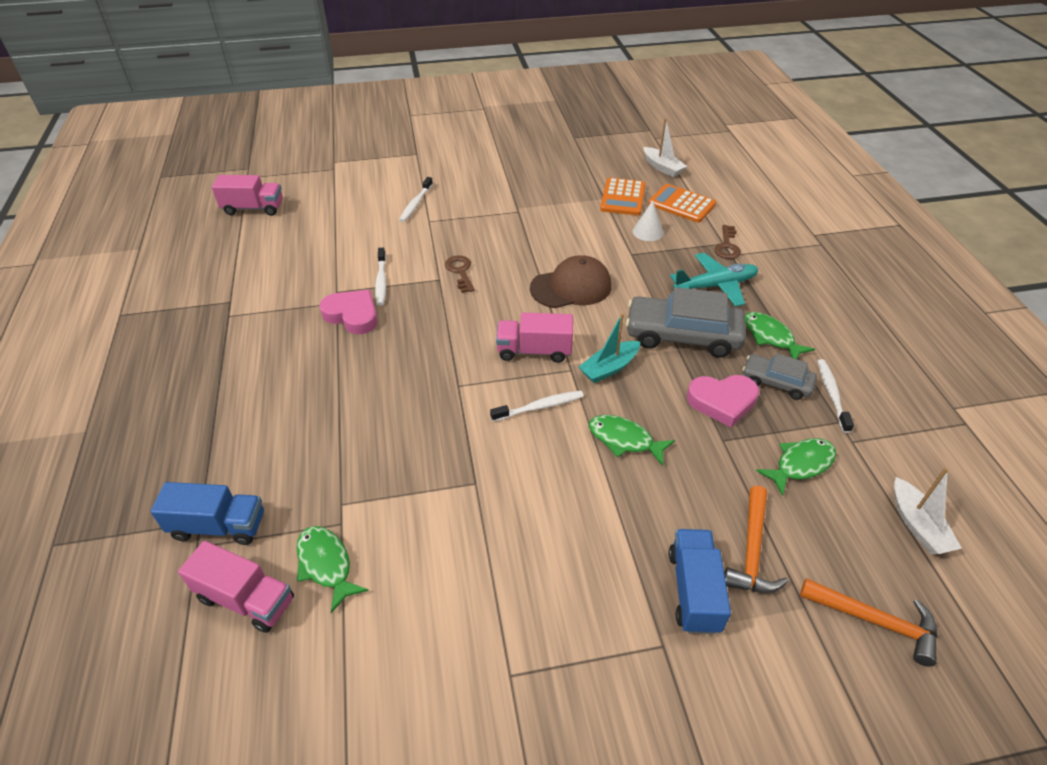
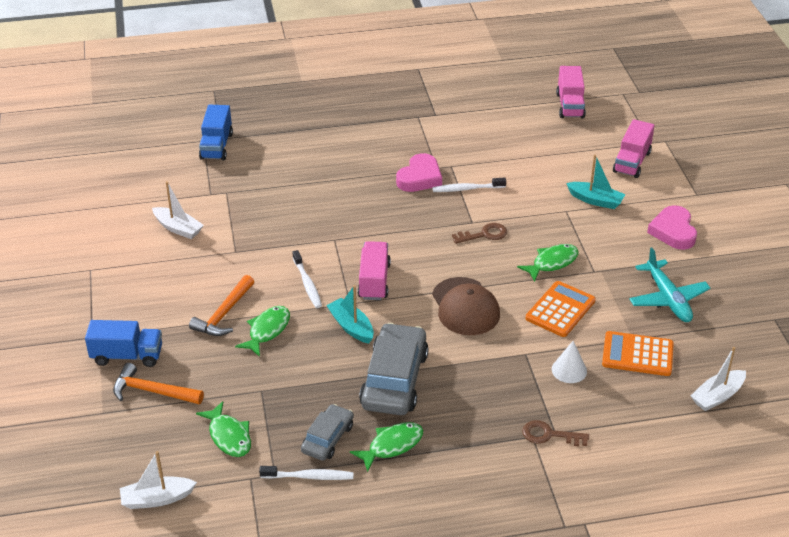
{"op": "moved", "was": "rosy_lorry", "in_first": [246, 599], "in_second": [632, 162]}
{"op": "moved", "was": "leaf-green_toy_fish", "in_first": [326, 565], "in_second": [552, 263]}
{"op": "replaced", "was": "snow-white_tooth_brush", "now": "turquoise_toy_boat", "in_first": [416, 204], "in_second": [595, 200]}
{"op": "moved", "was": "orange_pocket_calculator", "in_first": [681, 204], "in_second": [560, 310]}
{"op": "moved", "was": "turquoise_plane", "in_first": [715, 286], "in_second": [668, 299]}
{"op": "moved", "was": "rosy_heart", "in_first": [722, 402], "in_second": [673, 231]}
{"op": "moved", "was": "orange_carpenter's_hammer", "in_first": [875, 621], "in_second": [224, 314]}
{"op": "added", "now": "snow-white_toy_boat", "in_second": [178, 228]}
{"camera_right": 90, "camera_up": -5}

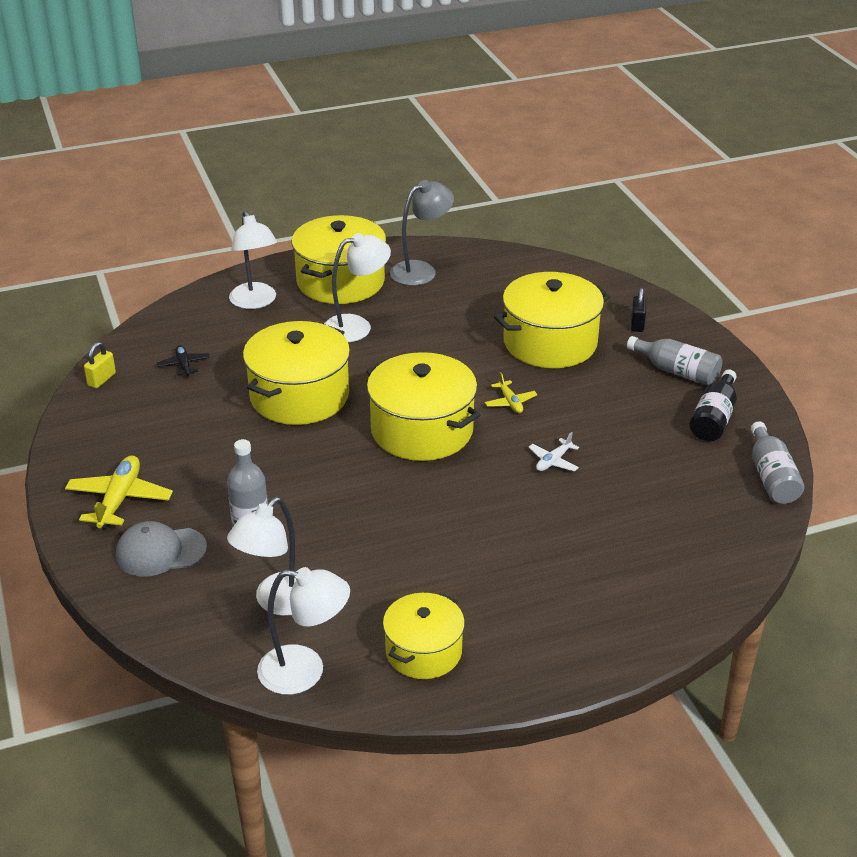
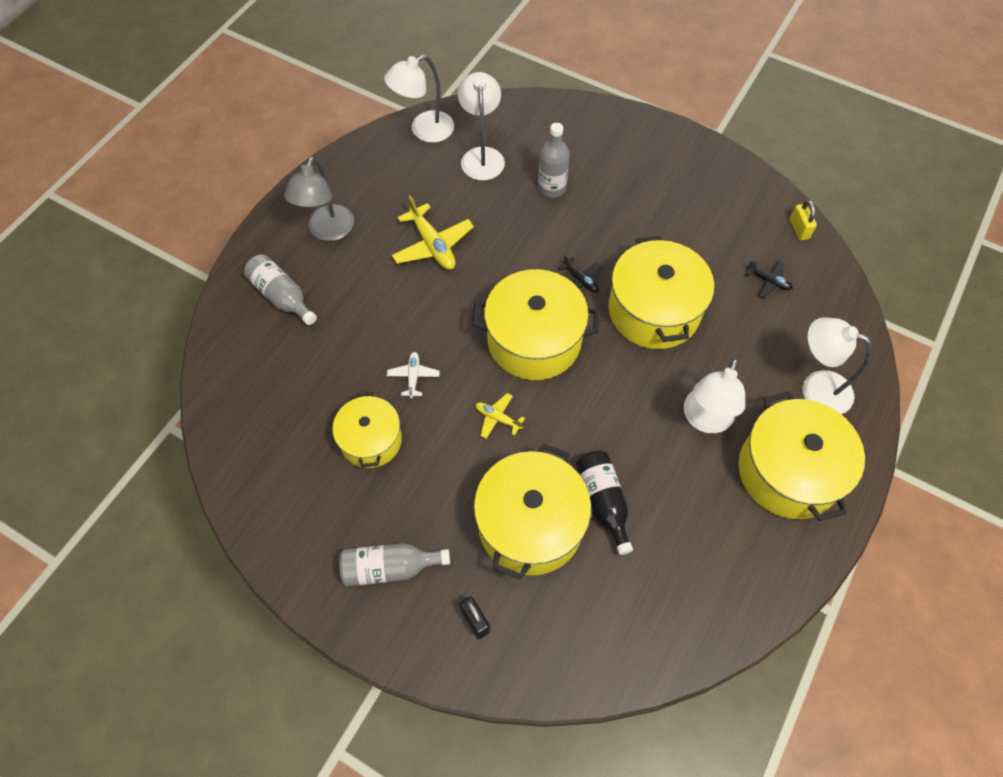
{"op": "moved", "was": "yellow_plane", "in_first": [119, 499], "in_second": [432, 245]}
{"op": "removed", "was": "grey_peaked_cap", "in_first": [160, 552]}
{"op": "moved", "was": "yellow_cooking_pot", "in_first": [423, 651], "in_second": [371, 440]}
{"op": "moved", "was": "grey_desk_lamp", "in_first": [421, 270], "in_second": [328, 231]}
{"op": "moved", "was": "jet-black_flask", "in_first": [714, 418], "in_second": [603, 501]}
{"op": "moved", "was": "grey_flask", "in_first": [771, 477], "in_second": [282, 296]}
{"op": "added", "now": "jet-black_plane", "in_second": [580, 280]}
{"camera_right": 140, "camera_up": 25}

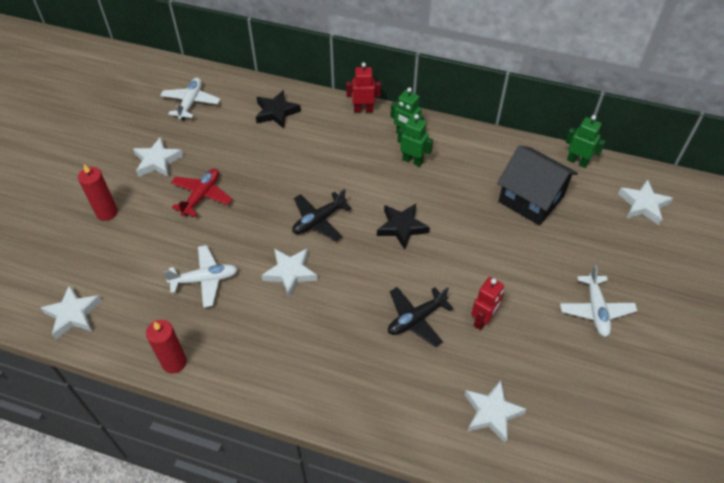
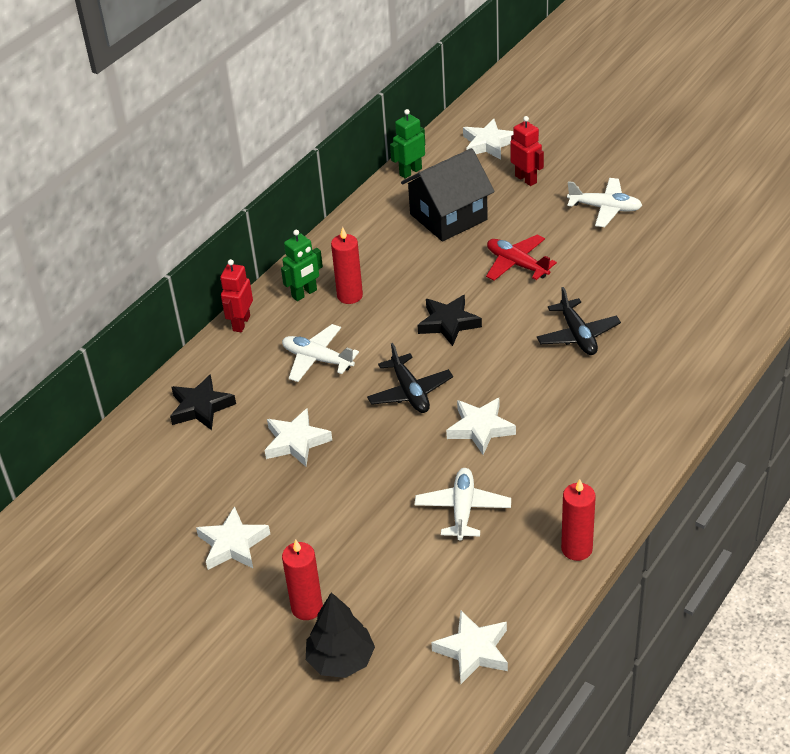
{"op": "moved", "was": "snow-white_plane", "in_first": [191, 103], "in_second": [317, 359]}
{"op": "moved", "was": "red_plane", "in_first": [202, 196], "in_second": [517, 264]}
{"op": "replaced", "was": "leaf-green_robot", "now": "red_pillar_candle", "in_first": [412, 160], "in_second": [350, 296]}
{"op": "moved", "was": "snow-white_star", "in_first": [492, 413], "in_second": [296, 442]}
{"op": "moved", "was": "red_robot", "in_first": [483, 320], "in_second": [526, 179]}
{"op": "added", "now": "jet-black_tree", "in_second": [341, 660]}
{"camera_right": -70, "camera_up": -10}

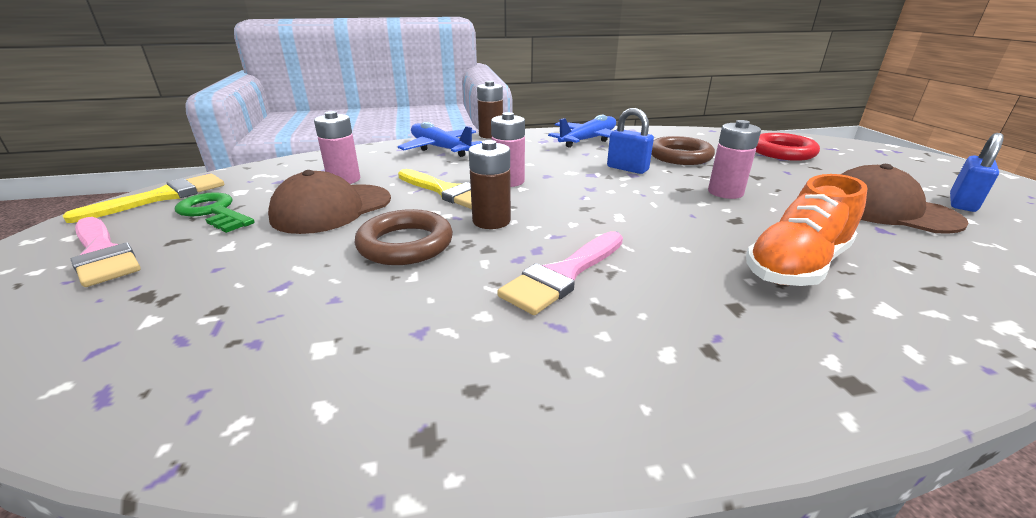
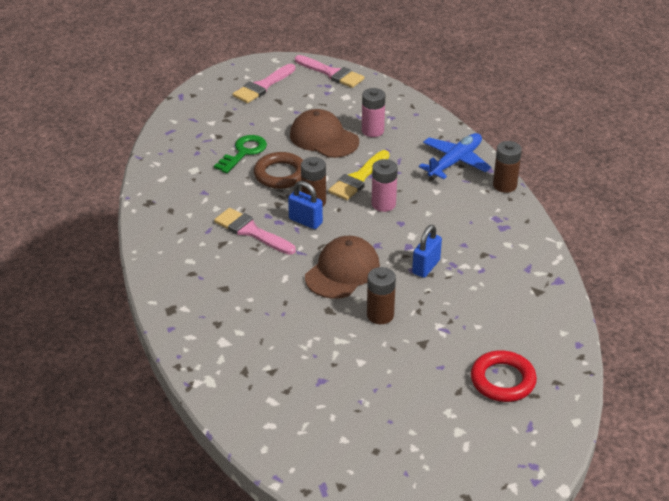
{"op": "recoloured", "was": "yellow_brush", "now": "rosy_brush", "in_first": [162, 197], "in_second": [332, 73]}
{"op": "moved", "was": "leaf-green_latchkey", "in_first": [213, 212], "in_second": [244, 152]}
{"op": "removed", "was": "cobalt_plane", "in_first": [588, 140]}
{"op": "removed", "was": "brown_ring", "in_first": [680, 156]}
{"op": "recoloured", "was": "rosy_battery", "now": "brown_battery", "in_first": [725, 192], "in_second": [380, 315]}
{"op": "removed", "was": "orange_sneaker", "in_first": [796, 265]}
{"op": "moved", "was": "brown_peaked_cap", "in_first": [887, 210], "in_second": [342, 271]}
{"op": "moved", "was": "cobalt_small_lock", "in_first": [962, 203], "in_second": [305, 221]}
{"camera_right": 85, "camera_up": 10}

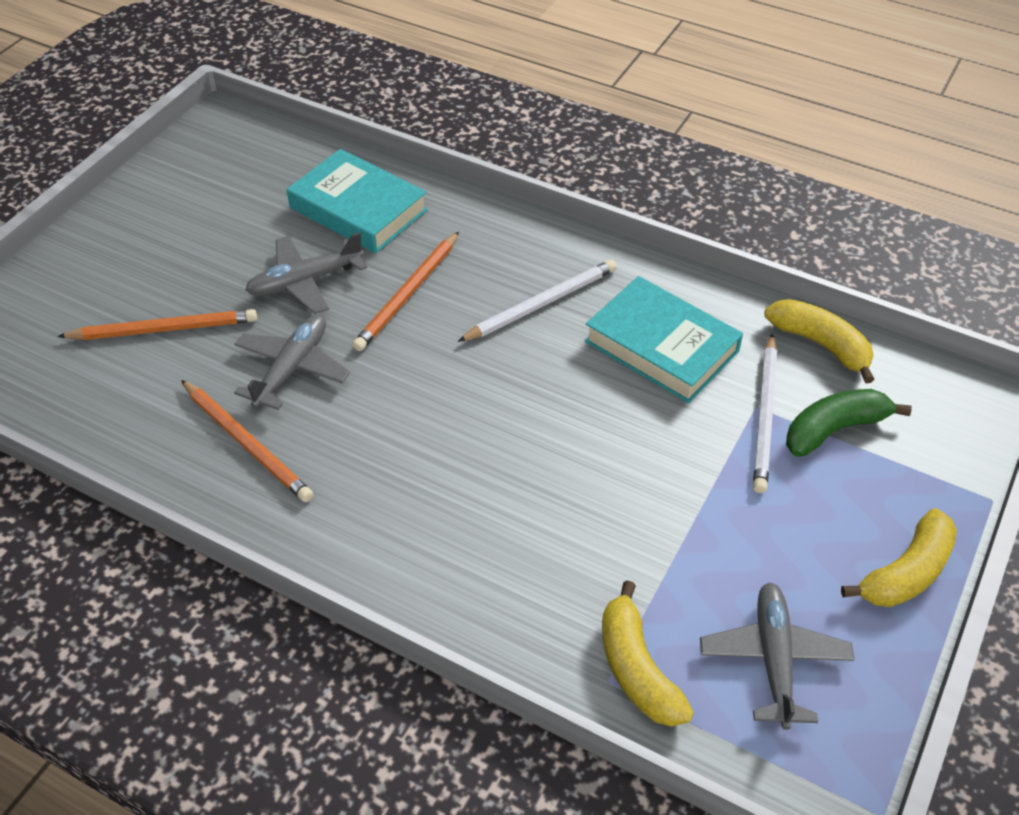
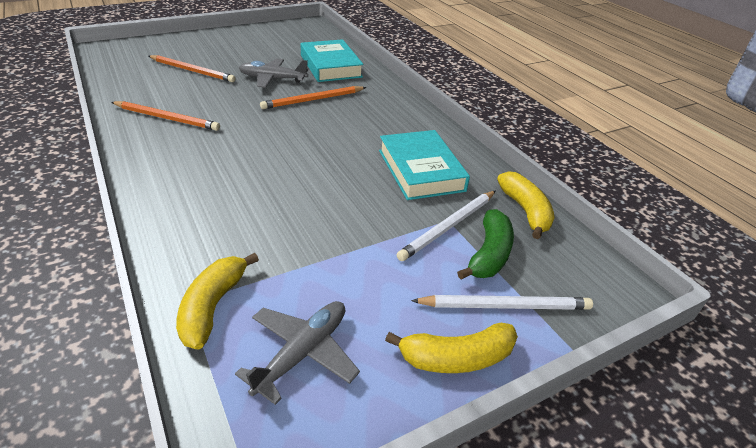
{"op": "turned", "was": "orange_lead_pencil", "in_first": [246, 443], "in_second": [166, 118], "clockwise": -60}
{"op": "removed", "was": "grey_plane", "in_first": [292, 368]}
{"op": "moved", "was": "snow-white_lead_pencil", "in_first": [541, 304], "in_second": [504, 306]}
{"op": "turned", "was": "leaf-green_banana_fruit", "in_first": [834, 429], "in_second": [489, 254], "clockwise": 105}
{"camera_right": 30, "camera_up": -10}

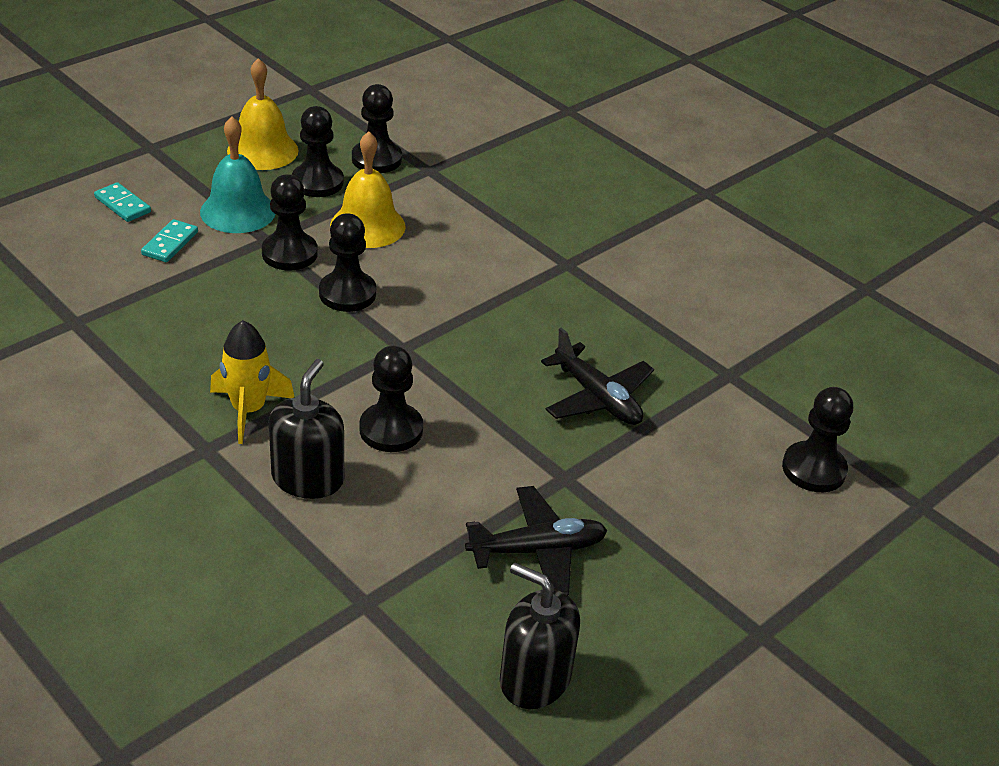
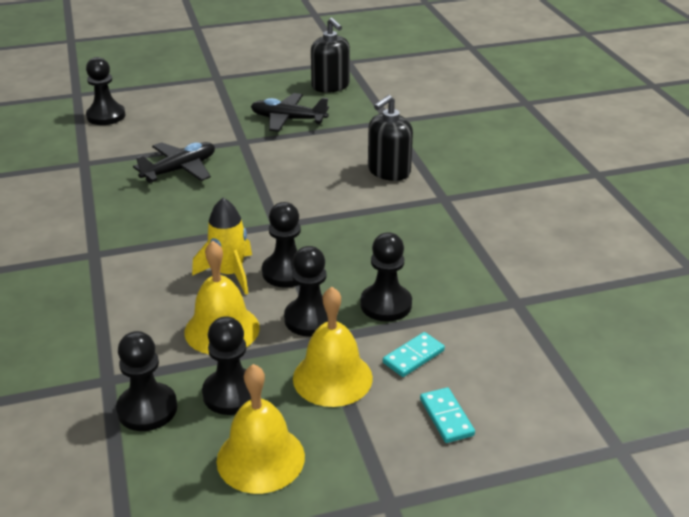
{"op": "recoloured", "was": "turquoise_bell", "now": "yellow_bell", "in_first": [238, 211], "in_second": [332, 377]}
{"op": "moved", "was": "yellow_rocket", "in_first": [248, 410], "in_second": [230, 274]}
{"op": "moved", "was": "jet-black_chess_pawn", "in_first": [391, 430], "in_second": [386, 304]}
{"op": "turned", "was": "jet-black_plane", "in_first": [597, 397], "in_second": [180, 170], "clockwise": 60}
{"camera_right": -150, "camera_up": -5}

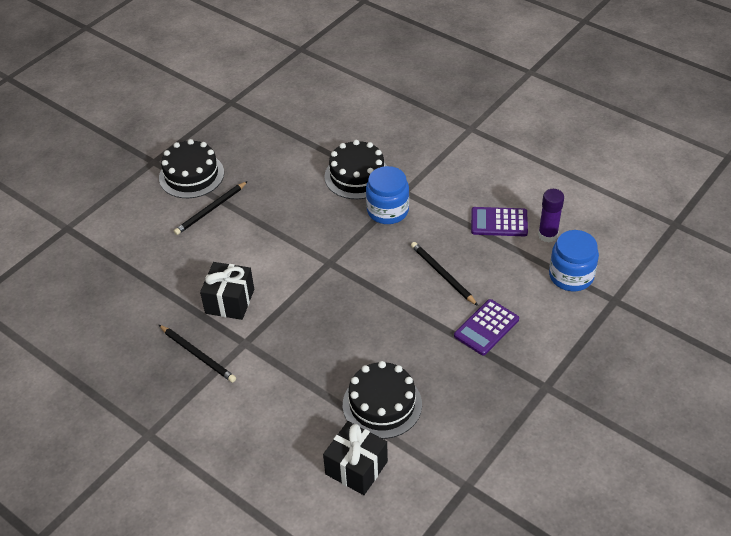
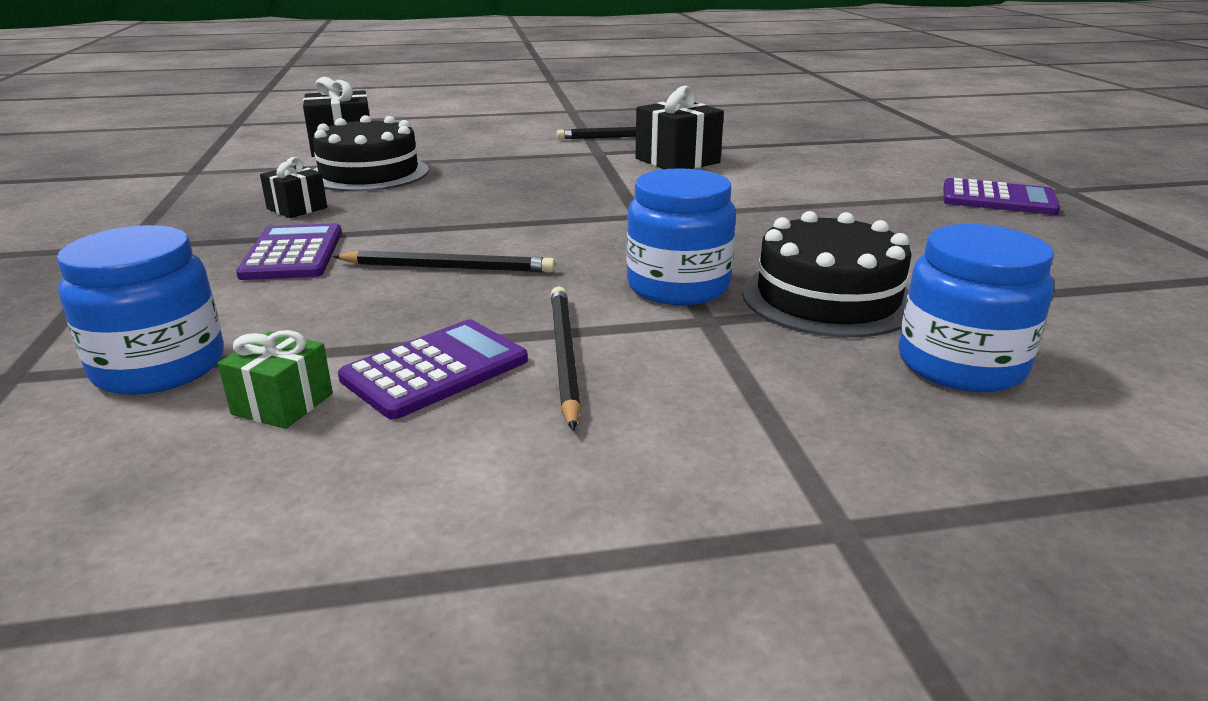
{"op": "replaced", "was": "jet-black_cake", "now": "violet_pocket_calculator", "in_first": [191, 175], "in_second": [998, 199]}
{"op": "moved", "was": "jet-black_lead_pencil", "in_first": [210, 210], "in_second": [564, 356]}
{"op": "replaced", "was": "violet_glue_stick", "now": "leaf-green_present", "in_first": [547, 235], "in_second": [282, 404]}
{"op": "added", "now": "jet-black_present", "in_second": [297, 208]}
{"op": "added", "now": "cobalt_preserve_jar", "in_second": [961, 364]}
{"camera_right": 130, "camera_up": -20}

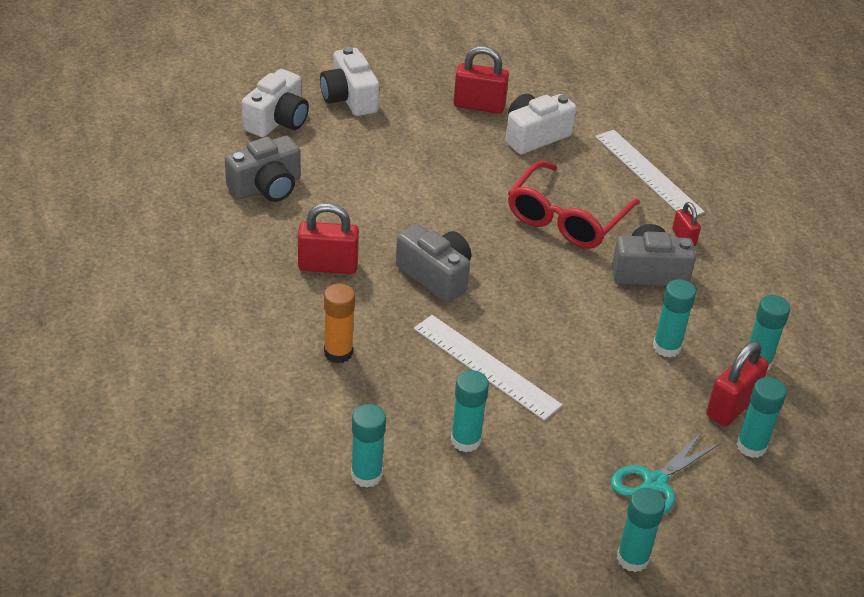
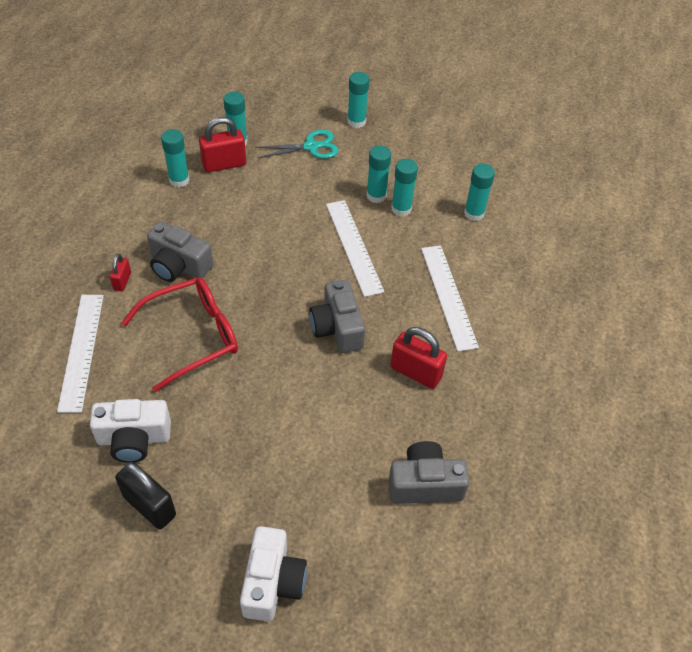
{"op": "removed", "was": "snow-white_photo_camera", "in_first": [277, 120]}
{"op": "replaced", "was": "orange_glue_stick", "now": "snow-white_ruler", "in_first": [338, 353], "in_second": [448, 296]}
{"op": "recoloured", "was": "red_small_lock", "now": "jet-black_small_lock", "in_first": [479, 106], "in_second": [149, 506]}
{"op": "moved", "was": "turquoise_glue_stick", "in_first": [666, 347], "in_second": [376, 196]}
{"camera_right": -150, "camera_up": 10}

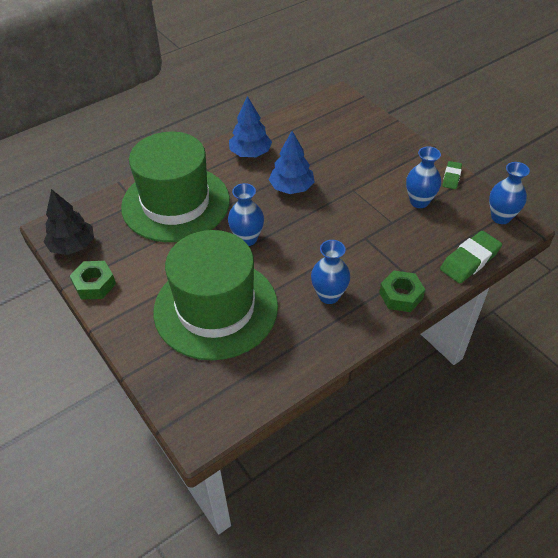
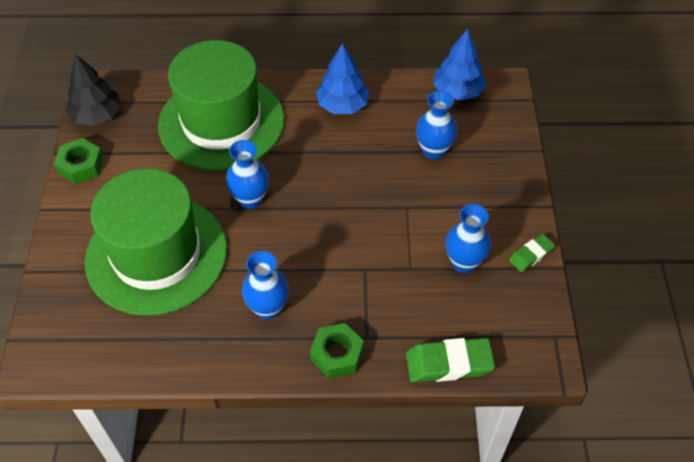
{"op": "moved", "was": "cobalt_tree", "in_first": [291, 188], "in_second": [457, 91]}
{"op": "moved", "was": "cobalt_tall_vase", "in_first": [500, 217], "in_second": [433, 151]}
{"camera_right": 35, "camera_up": 5}

